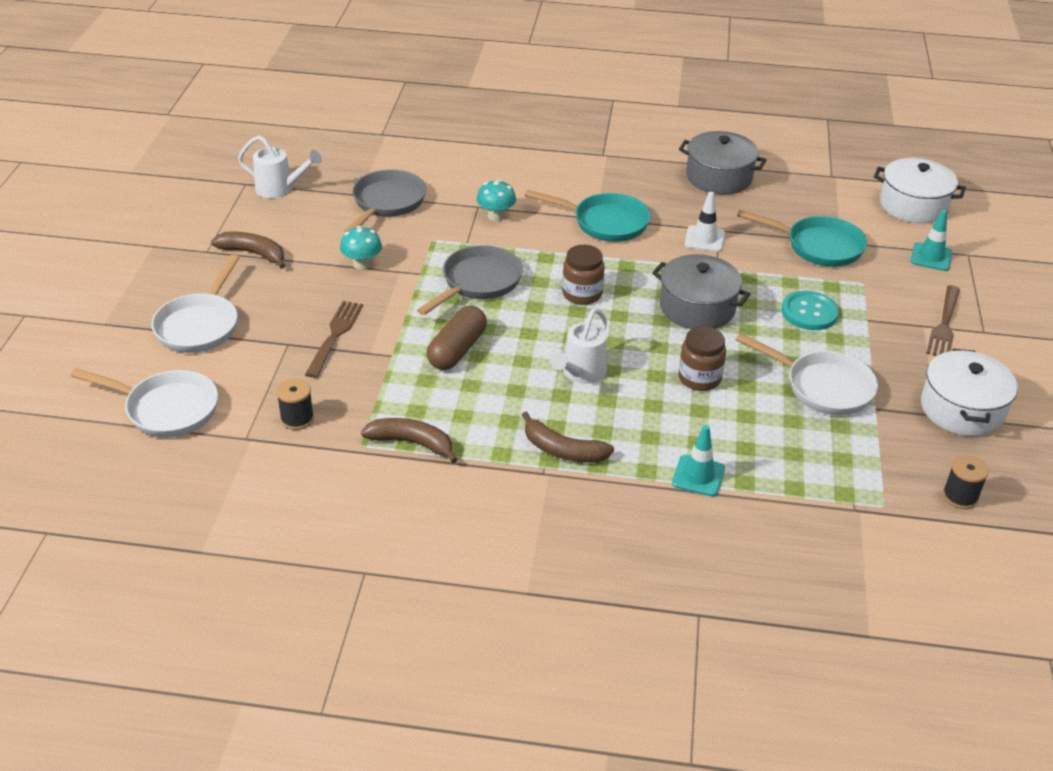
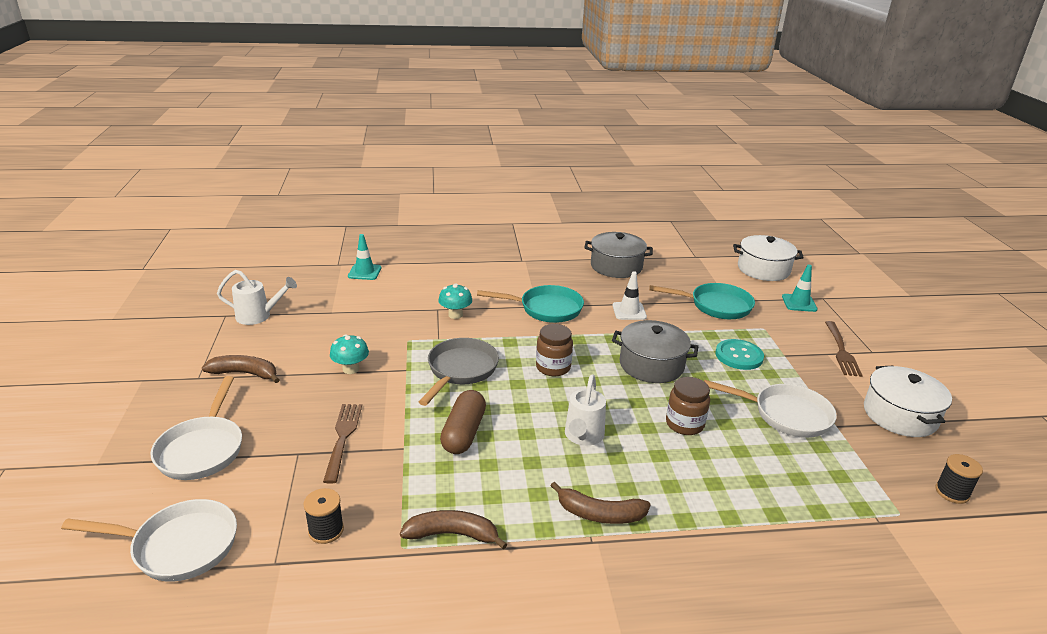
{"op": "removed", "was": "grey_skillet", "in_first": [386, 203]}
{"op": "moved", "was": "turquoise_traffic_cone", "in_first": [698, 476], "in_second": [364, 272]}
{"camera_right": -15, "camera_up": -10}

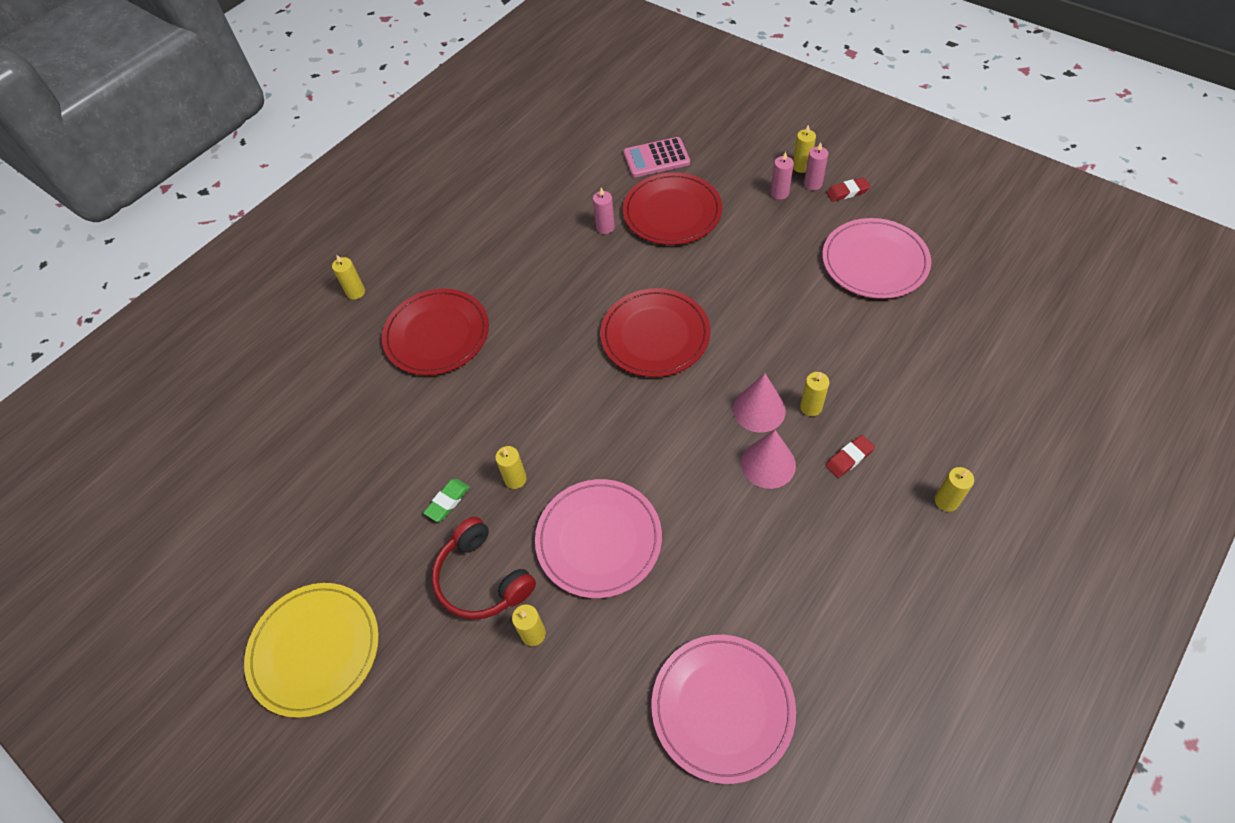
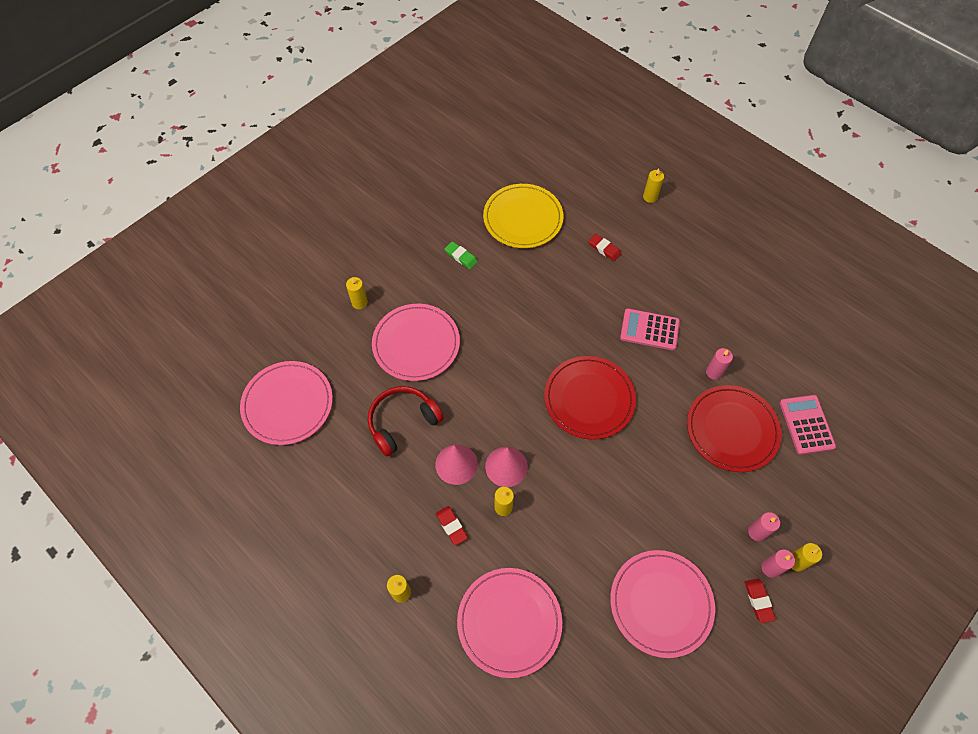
{"op": "moved", "was": "yellow_flat_dish", "in_first": [315, 649], "in_second": [523, 218]}
{"op": "replaced", "was": "red_flat_dish", "now": "red_eraser", "in_first": [437, 334], "in_second": [604, 249]}
{"op": "moved", "was": "red_headphones", "in_first": [482, 579], "in_second": [402, 422]}
{"op": "removed", "was": "yellow_pillar_candle", "in_first": [515, 479]}
{"op": "added", "now": "rosy_flat_dish", "in_second": [509, 622]}
{"op": "added", "now": "rosy_pocket_calculator", "in_second": [649, 330]}
{"camera_right": 90, "camera_up": 5}

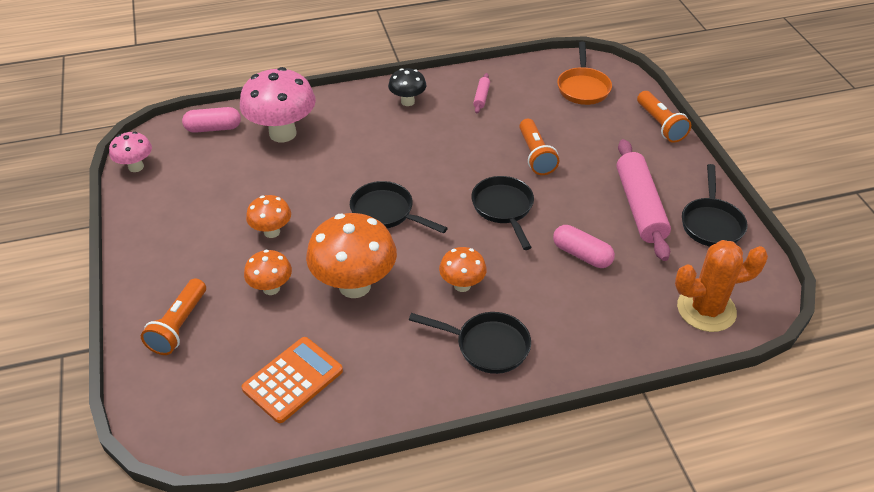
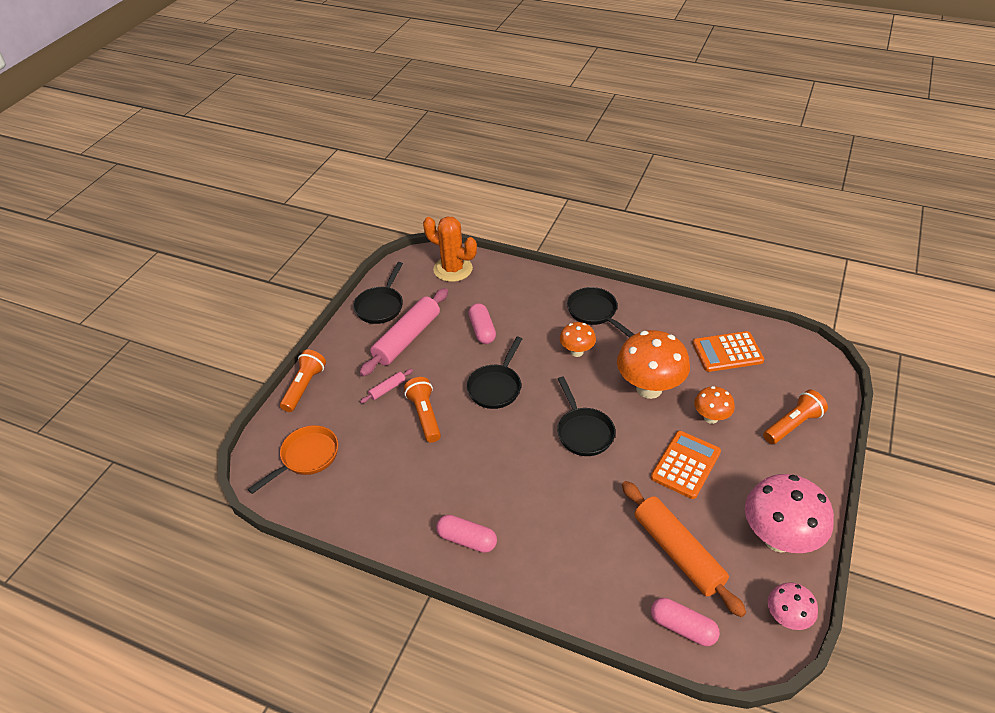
{"op": "moved", "was": "rosy_toadstool", "in_first": [282, 133], "in_second": [778, 538]}
{"op": "replaced", "was": "orange_toadstool", "now": "orange_pocket_calculator", "in_first": [272, 232], "in_second": [685, 465]}
{"op": "replaced", "was": "jet-black_toadstool", "now": "rosy_pill", "in_first": [407, 101], "in_second": [467, 540]}
{"op": "moved", "was": "rosy_dough_roller", "in_first": [481, 97], "in_second": [387, 389]}
{"op": "turned", "was": "orange_pocket_torch", "in_first": [535, 155], "in_second": [425, 415], "clockwise": -45}
{"op": "turned", "was": "jet-black_skillet", "in_first": [711, 223], "in_second": [381, 306], "clockwise": 150}
{"op": "added", "now": "orange_dough_roller", "in_second": [678, 552]}
{"camera_right": -140, "camera_up": 0}

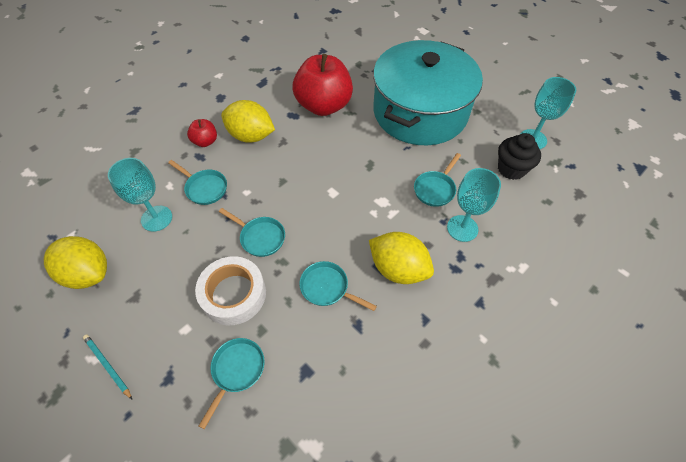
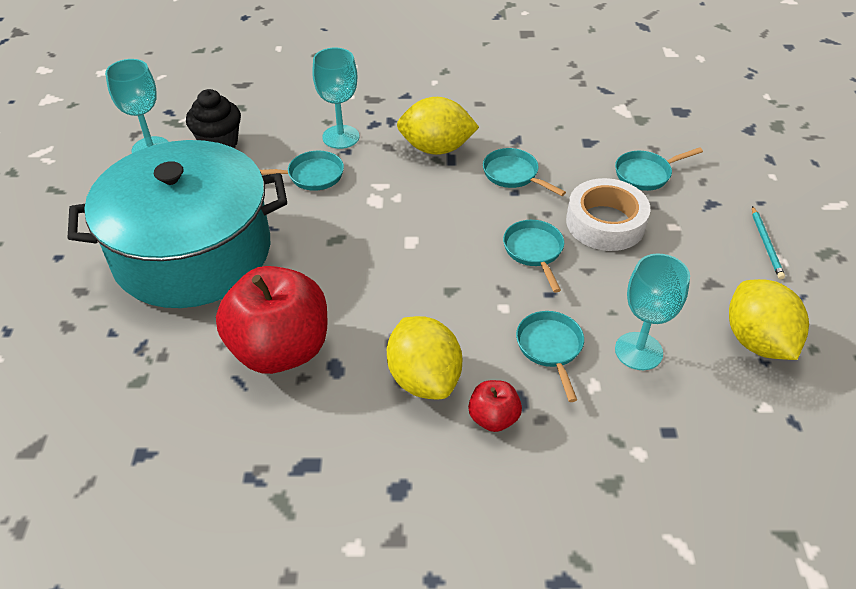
{"op": "turned", "was": "turquoise_skillet", "in_first": [327, 288], "in_second": [513, 175], "clockwise": 150}
{"op": "turned", "was": "yellow_toy_lemon", "in_first": [398, 269], "in_second": [436, 148], "clockwise": -75}
{"camera_right": -135, "camera_up": -10}

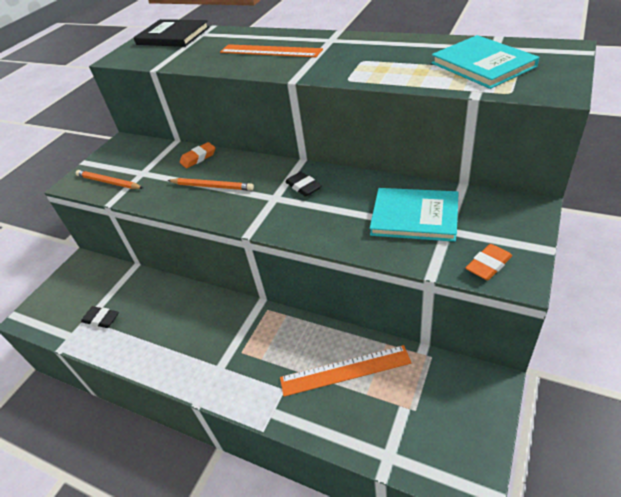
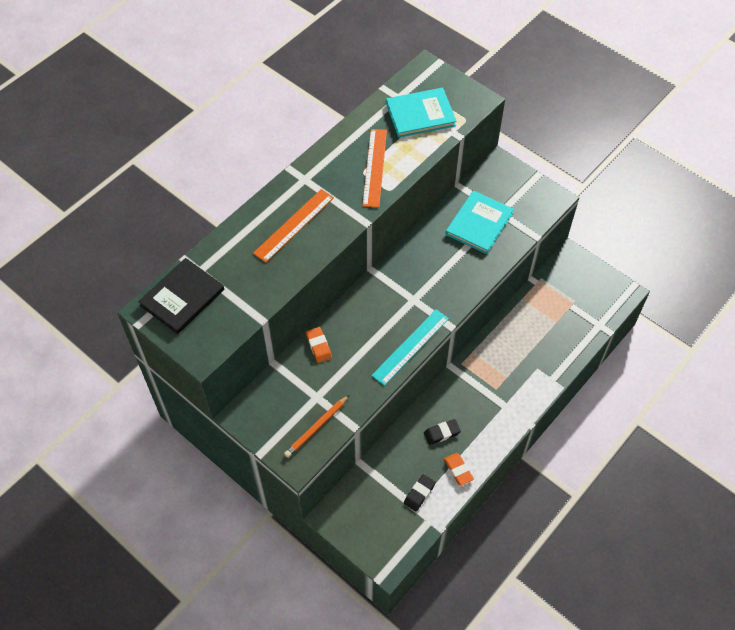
{"op": "removed", "was": "orange_lead_pencil", "in_first": [212, 186]}
{"op": "moved", "was": "orange_ruler", "in_first": [345, 370], "in_second": [374, 167]}
{"op": "moved", "was": "jet-black_eraser", "in_first": [303, 187], "in_second": [442, 433]}
{"op": "moved", "was": "orange_eraser", "in_first": [488, 265], "in_second": [458, 470]}
{"op": "added", "now": "turquoise_ruler", "in_second": [410, 347]}
{"camera_right": -80, "camera_up": 15}

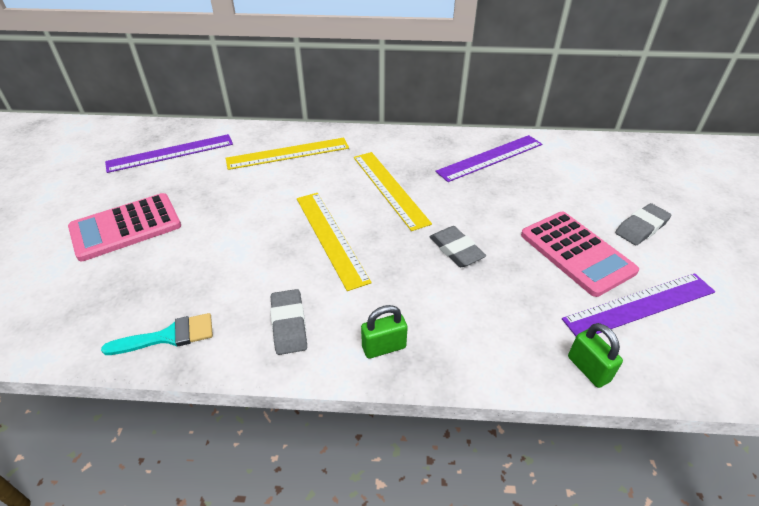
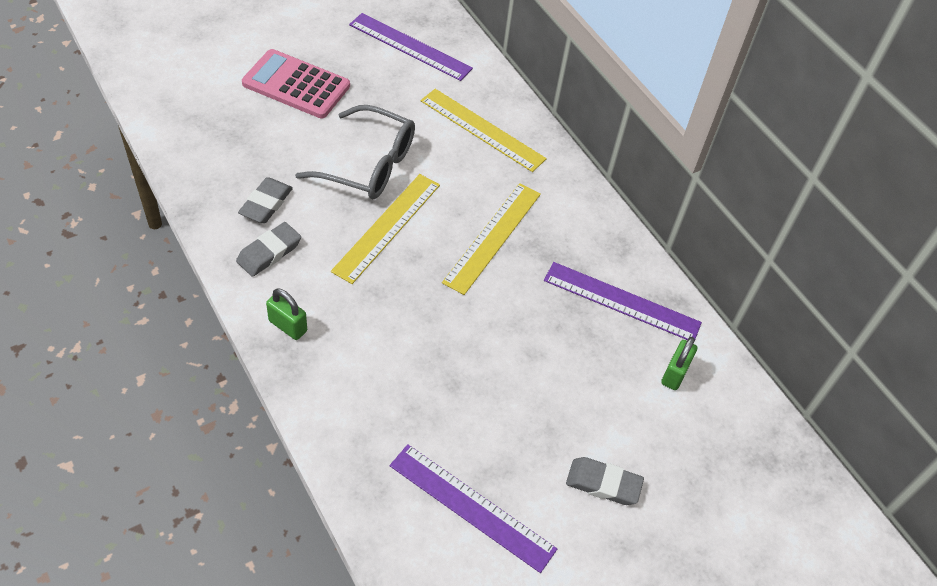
{"op": "removed", "was": "turquoise_brush", "in_first": [168, 336]}
{"op": "moved", "was": "grey_eraser", "in_first": [456, 250], "in_second": [266, 204]}
{"op": "removed", "was": "rosy_pocket_calculator", "in_first": [576, 253]}
{"op": "moved", "was": "leaf-green_small_lock", "in_first": [588, 369], "in_second": [674, 374]}
{"op": "added", "now": "grey_glasses", "in_second": [369, 165]}
{"camera_right": 50, "camera_up": 10}

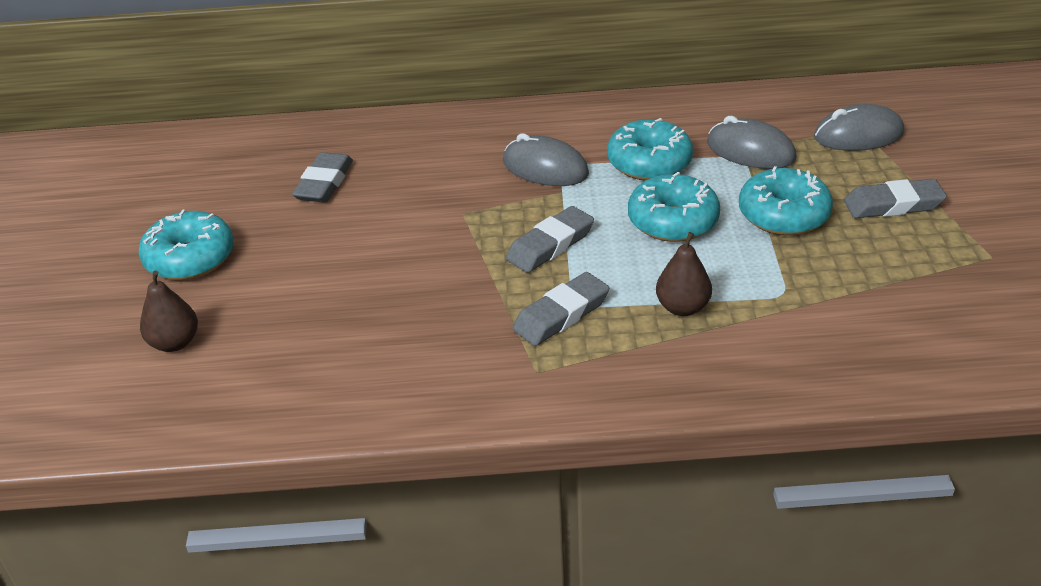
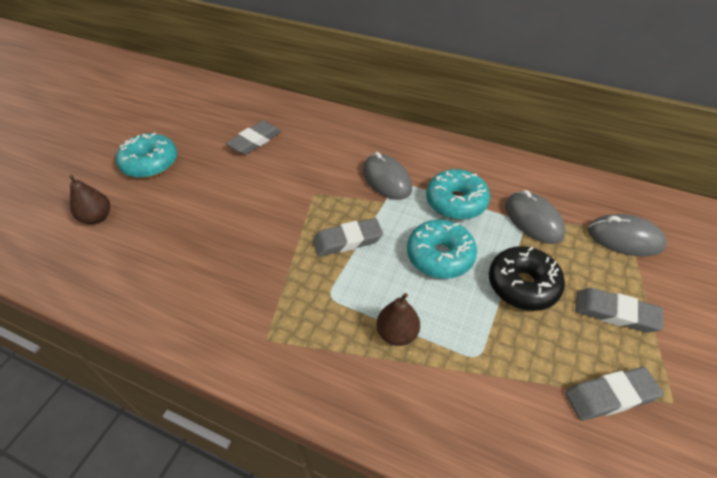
{"op": "moved", "was": "grey_eraser", "in_first": [561, 315], "in_second": [610, 396]}
{"op": "recoloured", "was": "turquoise_doughnut", "now": "jet-black_doughnut", "in_first": [783, 215], "in_second": [522, 285]}
{"camera_right": 25, "camera_up": 10}

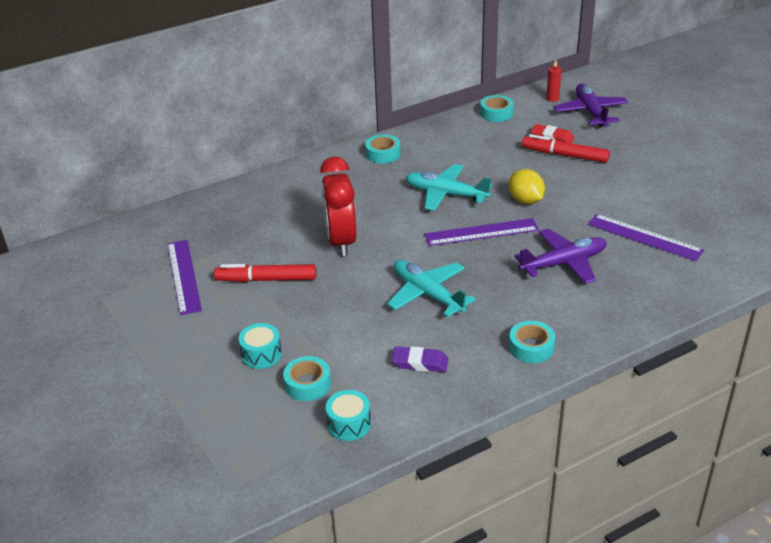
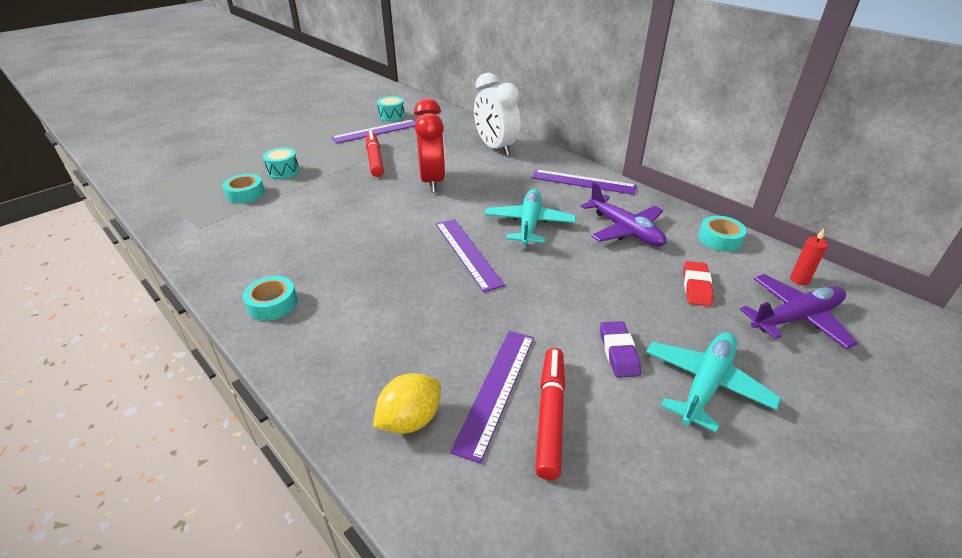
{"op": "turned", "was": "red_clock", "in_first": [341, 241], "in_second": [432, 181], "clockwise": 105}
{"op": "moved", "was": "turquoise_drum", "in_first": [349, 424], "in_second": [391, 116]}
{"op": "replaced", "was": "turquoise_roll_of_tape", "now": "violet_ruler", "in_first": [383, 154], "in_second": [583, 182]}
{"op": "moved", "was": "turquoise_plane", "in_first": [428, 294], "in_second": [706, 384]}
{"op": "moved", "was": "violet_eraser", "in_first": [420, 363], "in_second": [618, 352]}
{"op": "moved", "was": "yellow_toy_lemon", "in_first": [525, 200], "in_second": [410, 420]}
{"op": "moved", "was": "violet_plane", "in_first": [563, 263], "in_second": [625, 230]}
{"op": "moved", "was": "red_felt_pen", "in_first": [565, 155], "in_second": [550, 416]}
{"op": "added", "now": "snow-white_clock", "in_second": [496, 148]}
{"camera_right": 75, "camera_up": 0}

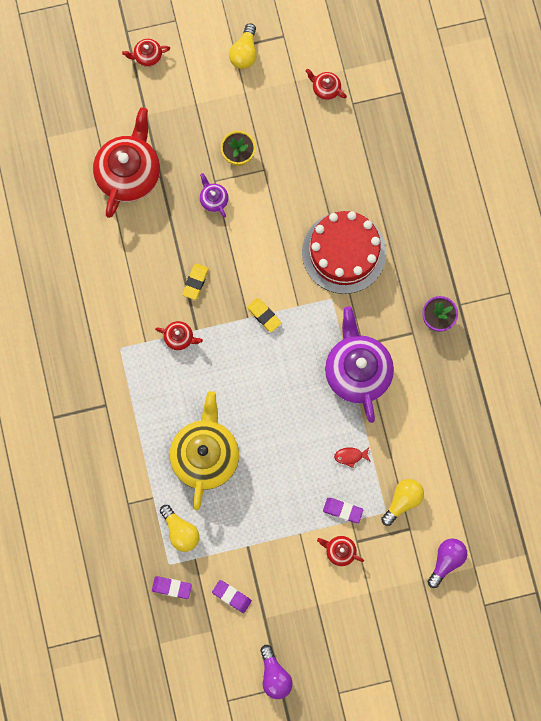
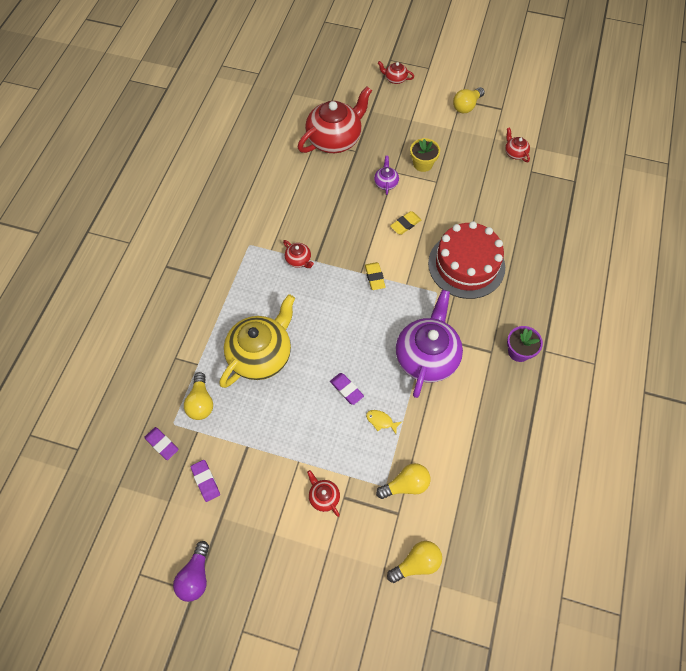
{"op": "moved", "was": "yellow_eraser", "in_first": [195, 282], "in_second": [405, 224]}
{"op": "moved", "was": "violet_eraser", "in_first": [342, 510], "in_second": [346, 390]}
{"op": "recoloured", "was": "red_toy_fish", "now": "yellow_toy_fish", "in_first": [350, 456], "in_second": [381, 421]}
{"op": "recoloured", "was": "violet_lightbulb", "now": "yellow_lightbulb", "in_first": [446, 561], "in_second": [416, 563]}
{"camera_right": 30, "camera_up": -15}

